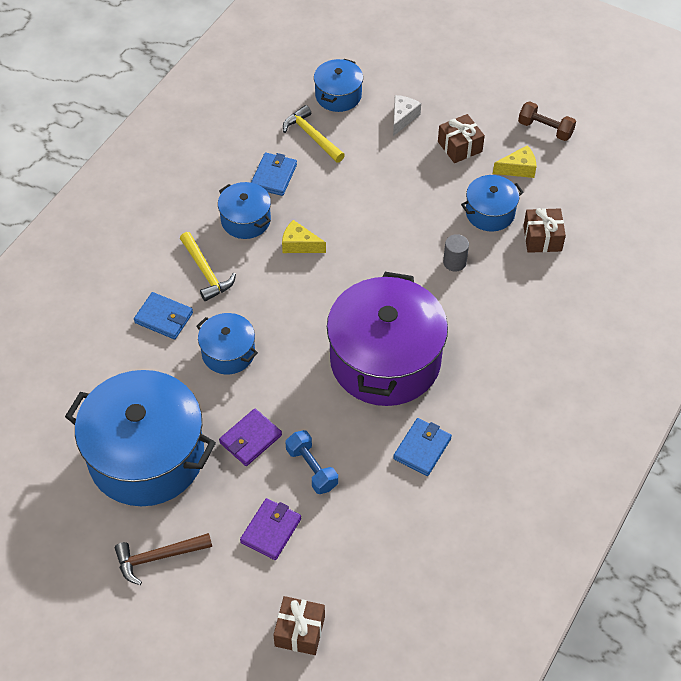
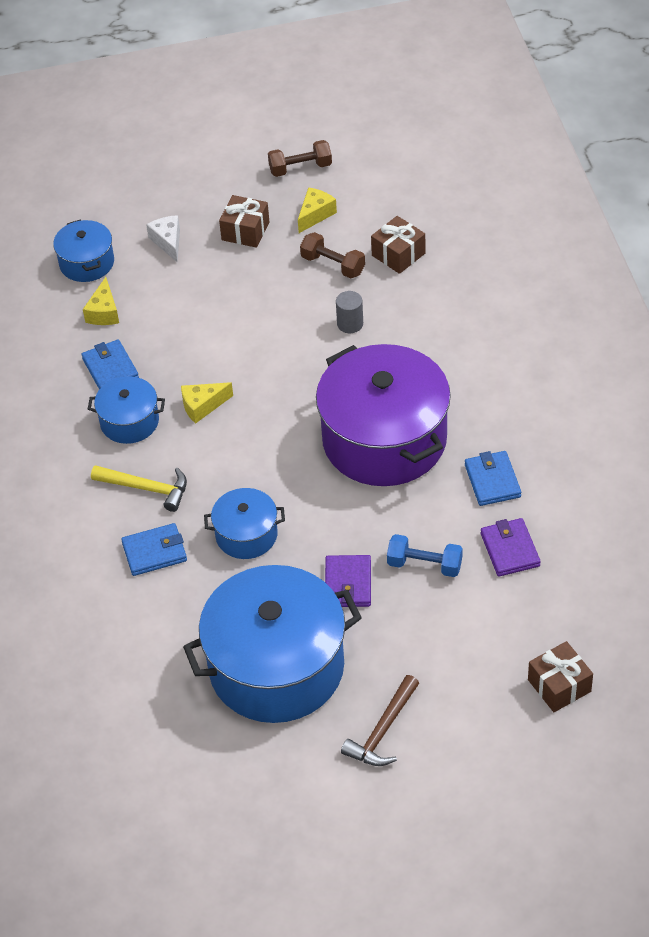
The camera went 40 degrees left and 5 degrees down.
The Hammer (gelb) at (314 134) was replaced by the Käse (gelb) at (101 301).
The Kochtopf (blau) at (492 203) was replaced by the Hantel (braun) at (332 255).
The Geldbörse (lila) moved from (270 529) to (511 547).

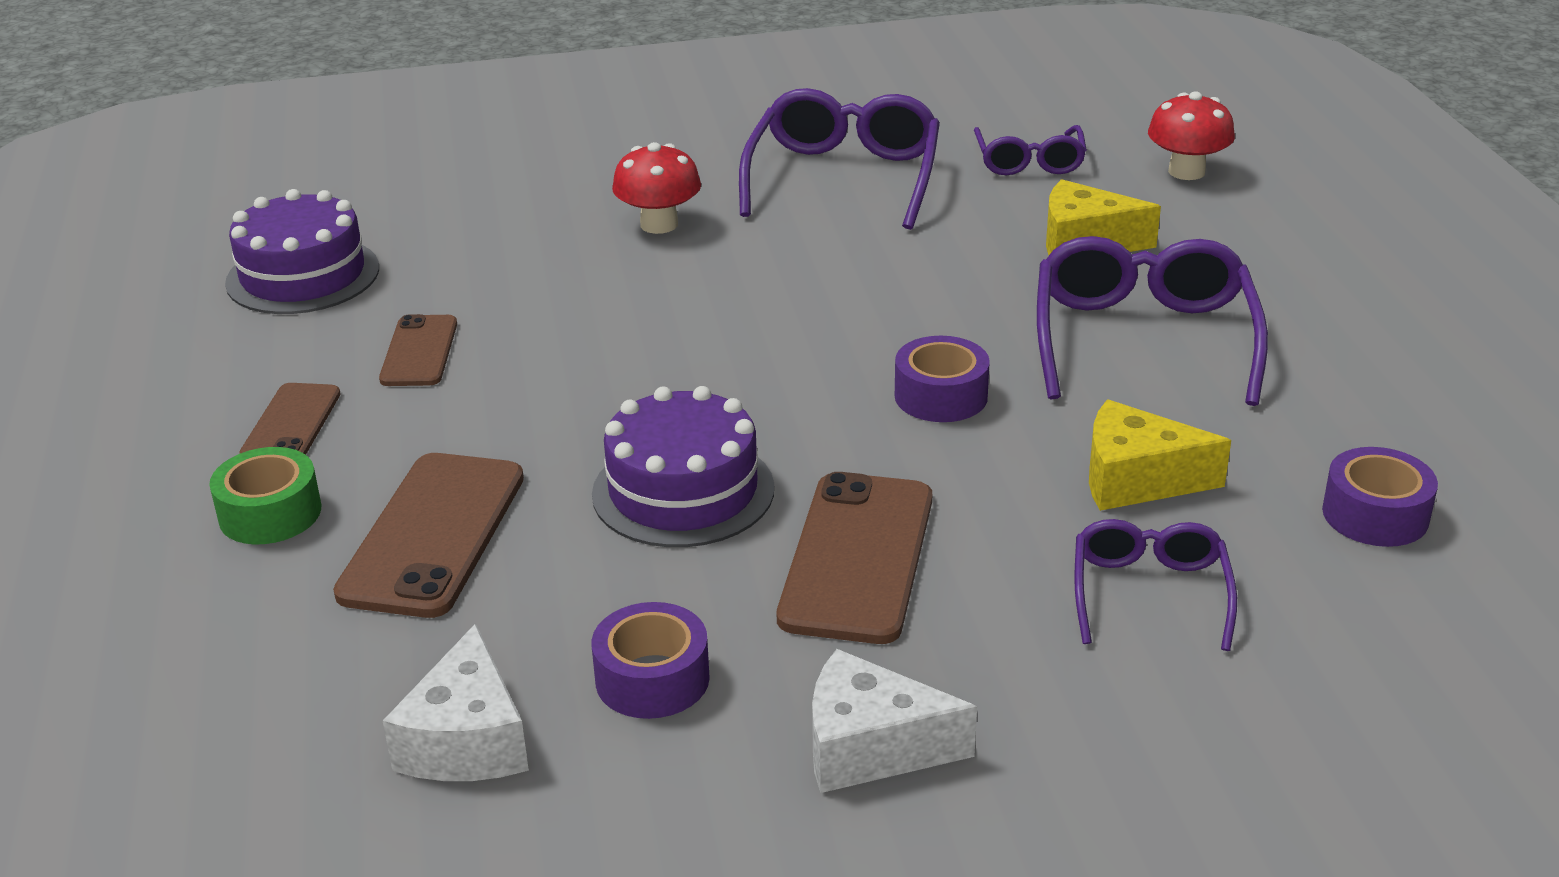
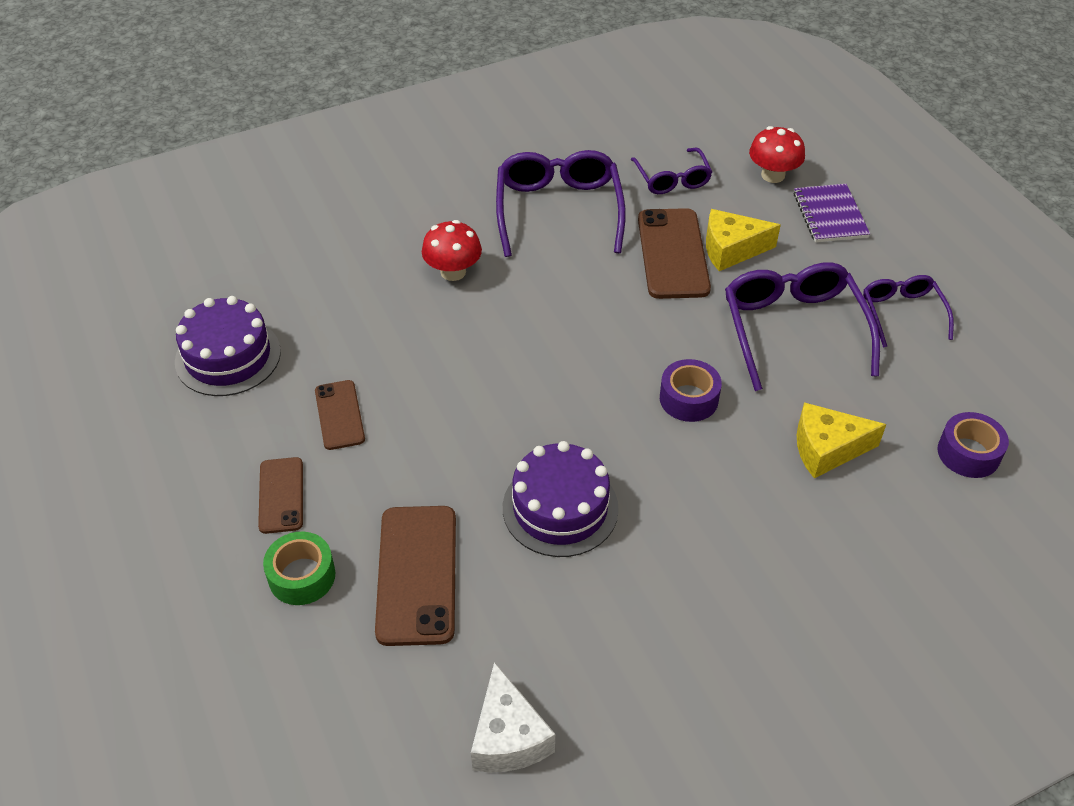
The camera went 15 degrees left and 15 degrees up.
The Handy (braun) moved from (854 558) to (674 253).
The Notizbuch (lila) at (831 213) appeared.
The Brille (lila) moved from (1155 585) to (908 311).
The Klebeband (lila) at (651 660) disappeared.
The Käse (weiß) at (894 721) disappeared.

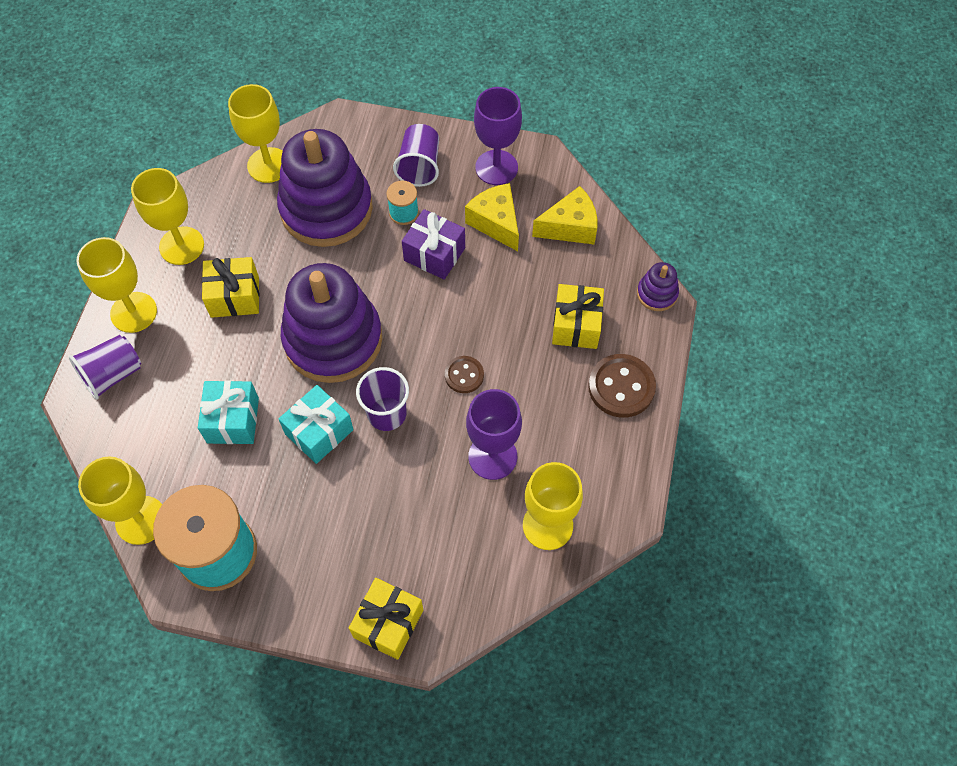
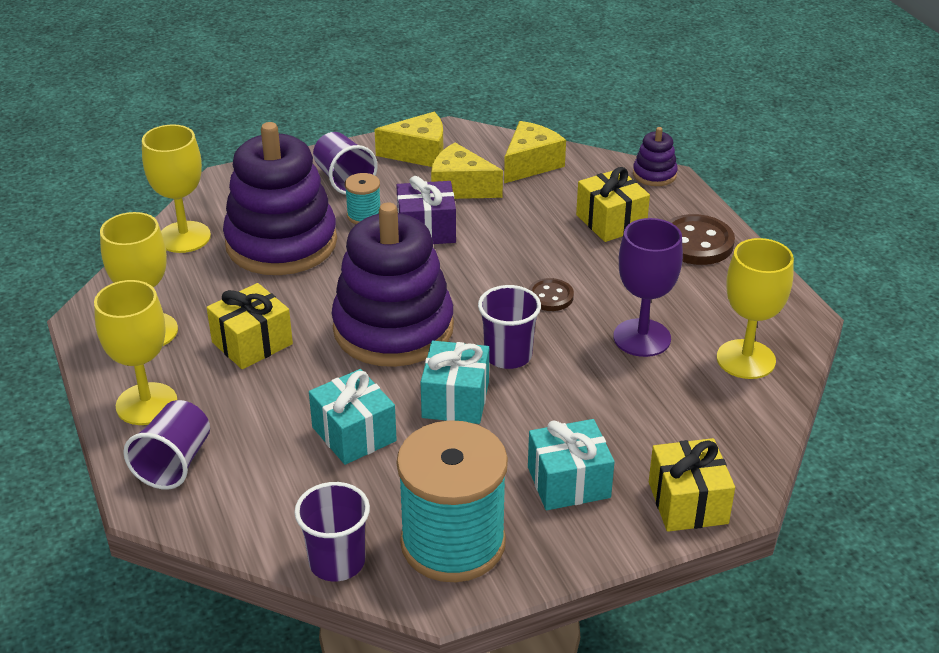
The camera went 35 degrees left and 25 degrees down.
The Kelch (gelb) at (120 500) was replaced by the Becher (lila) at (332 531).
The Kelch (lila) at (498 136) was replaced by the Käse (gelb) at (408 139).
The Geschenk (türkis) at (571 464) appeared.

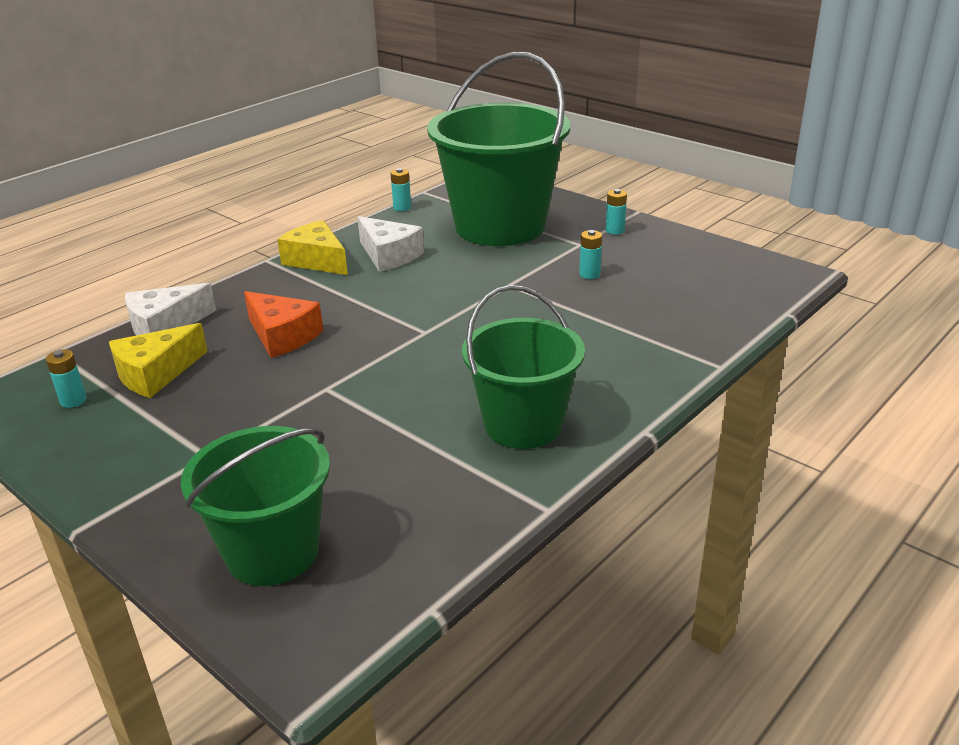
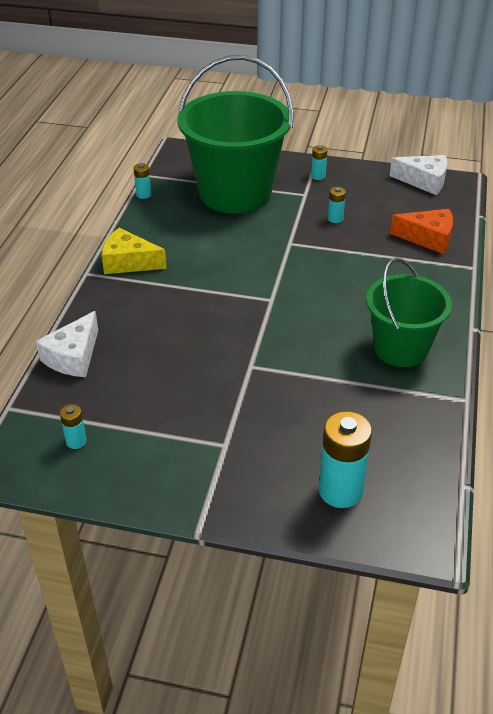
The camera went 30 degrees left and 10 degrees up.
The Eimer (grün) at (255 506) was replaced by the Batterie (türkis) at (345 459).
The Käse (weiß) moved from (391 244) to (418 175).
The Käse (orange) moved from (283 324) to (421 231).
The Käse (gelb) at (158 360) disappeared.

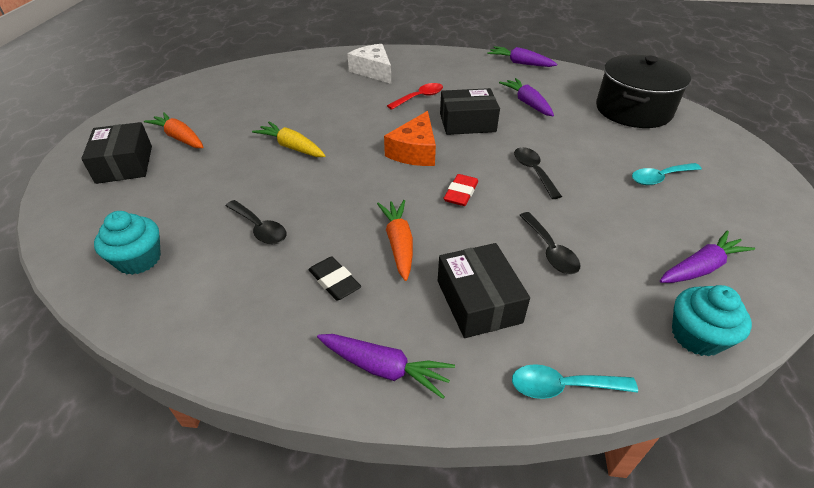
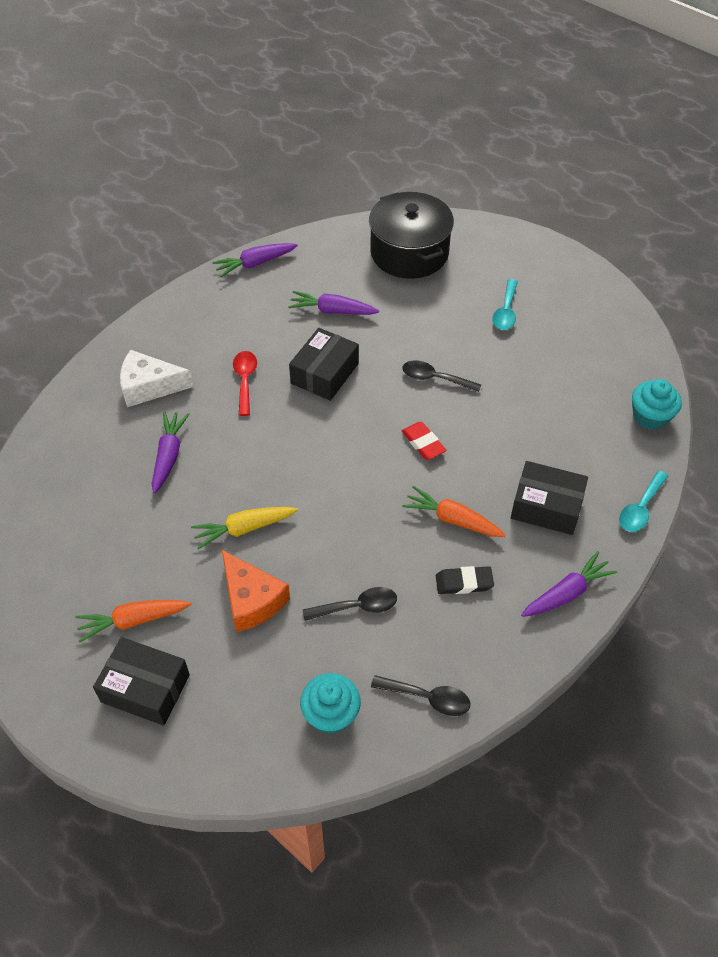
The camera went 55 degrees left and 10 degrees up.
The Karotte (lila) moved from (707 256) to (171 452).
The Käse (orange) moved from (410 138) to (256 591).
The Löffel (schwarz) moved from (549 243) to (420 695).

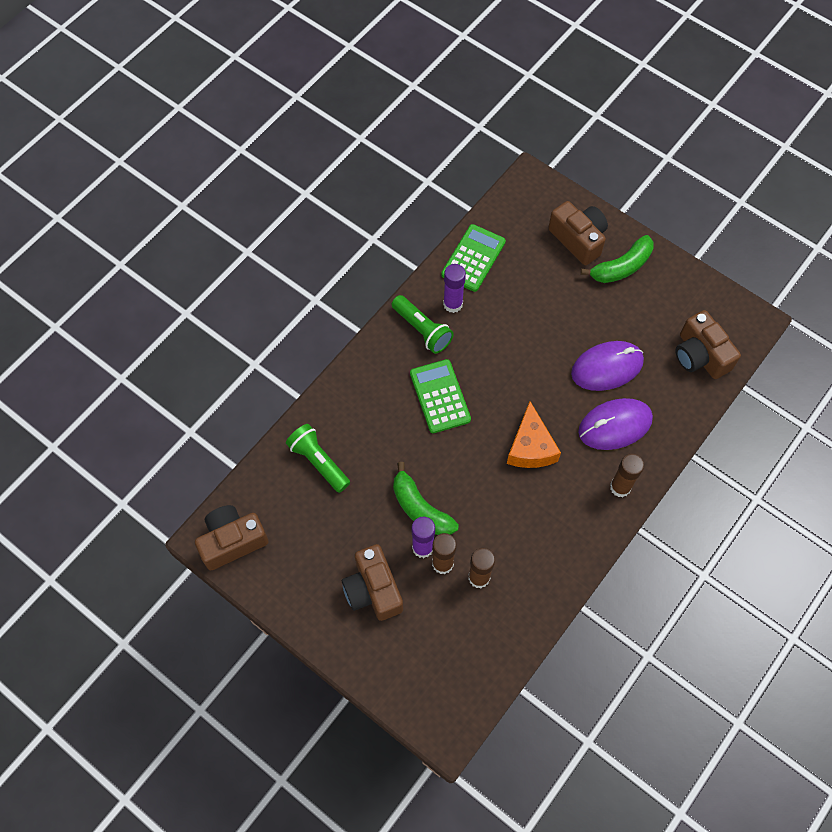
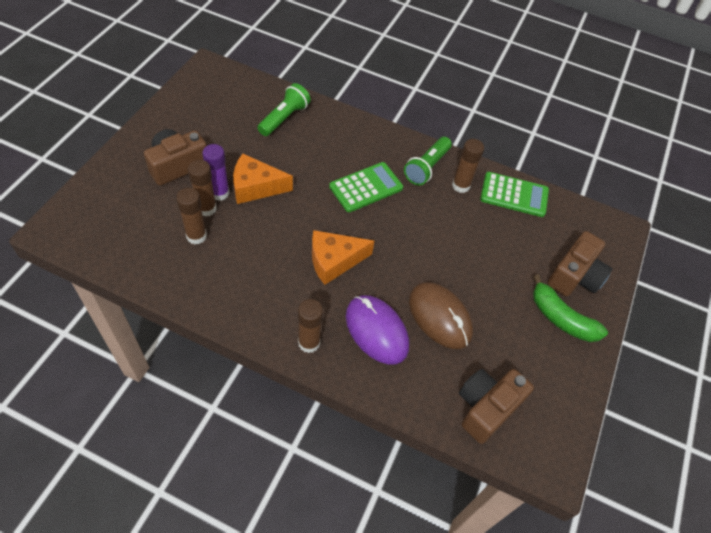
The camera went 70 degrees right and 10 degrees down.
The Banane (grün) at (426 498) was replaced by the Käse (orange) at (263 179).
The Computermaus (lila) at (607 366) became the Computermaus (braun) at (441 315).
The Klebestift (lila) at (454 288) became the Klebestift (braun) at (468 166).
The Kamera (braun) at (232 537) disappeared.

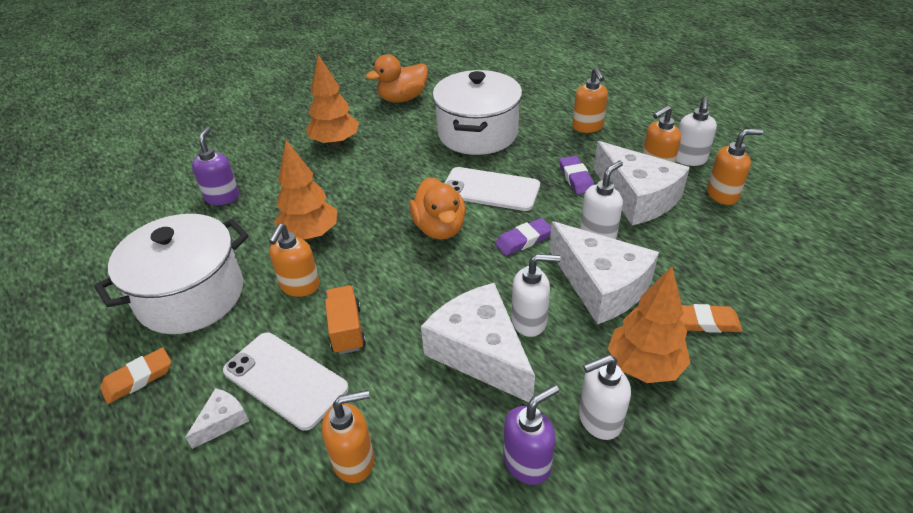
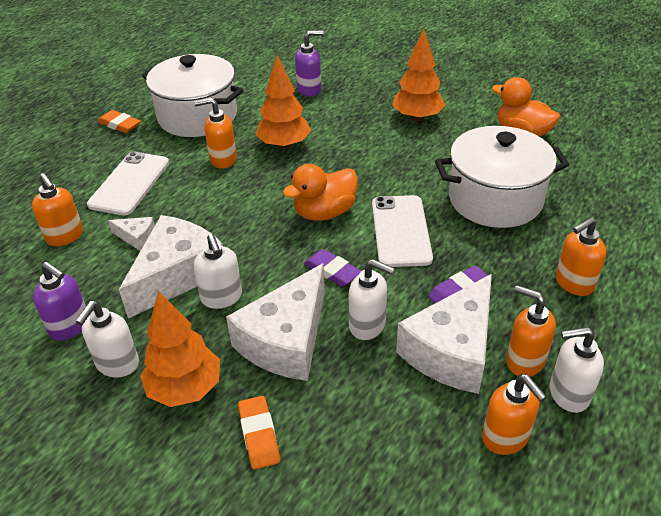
The camera went 70 degrees right and 0 degrees up.
The Seifenspender (weiß) at (605 397) turned 120 degrees counterclockwise.
The Käse (weiß) moved from (217 418) to (131 234).
The Lastwagen (orange) at (345 319) disappeared.

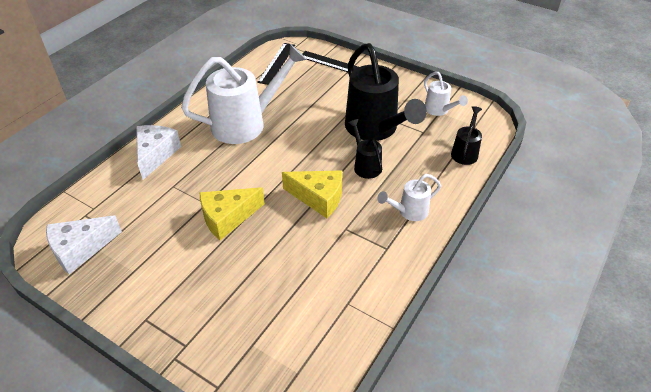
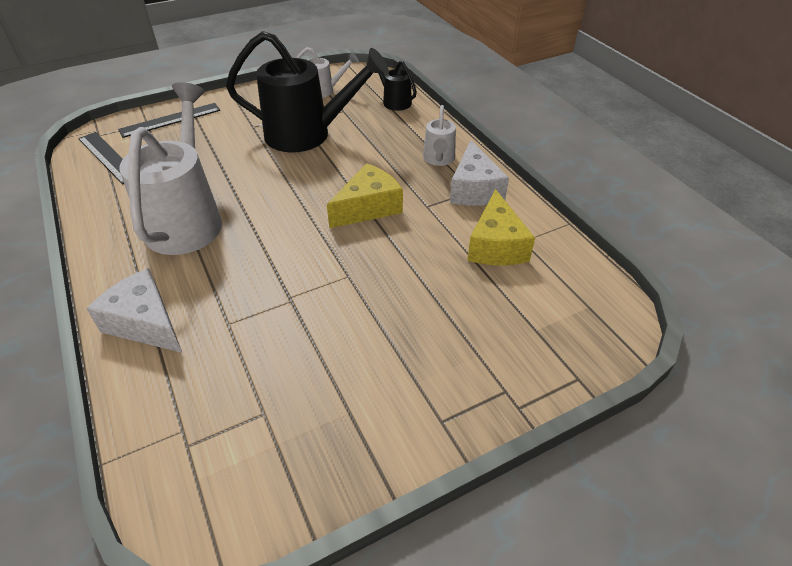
The camera went 60 degrees left and 0 degrees up.
The Käse (weiß) moved from (84 244) to (479 173).
The Käse (gelb) moved from (232 213) to (501 227).
The Gießkanne (schwarz) at (365 149) disappeared.

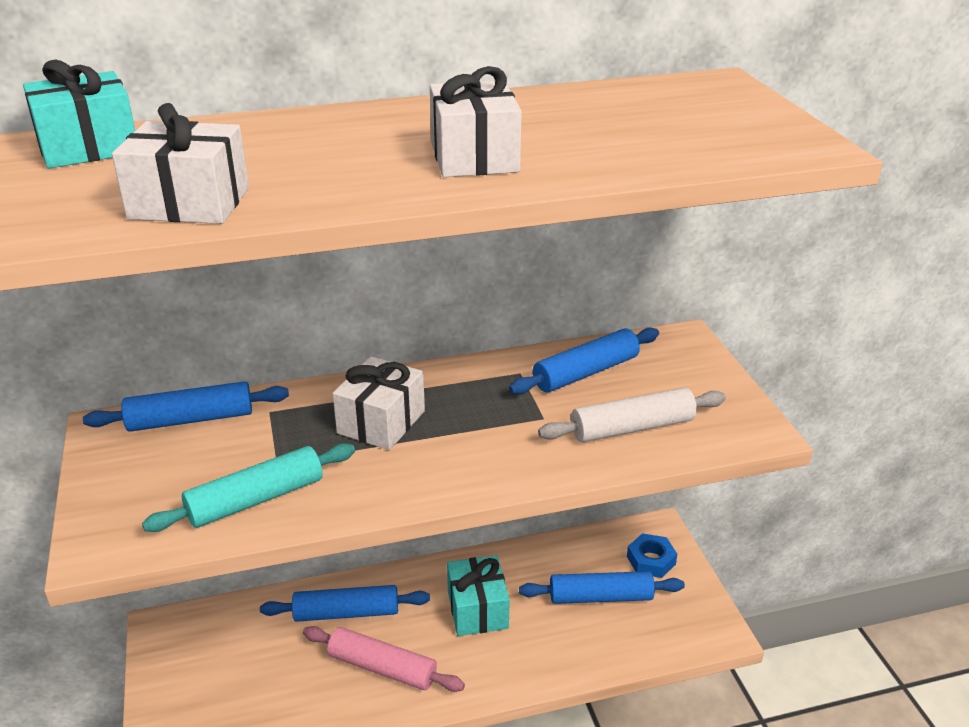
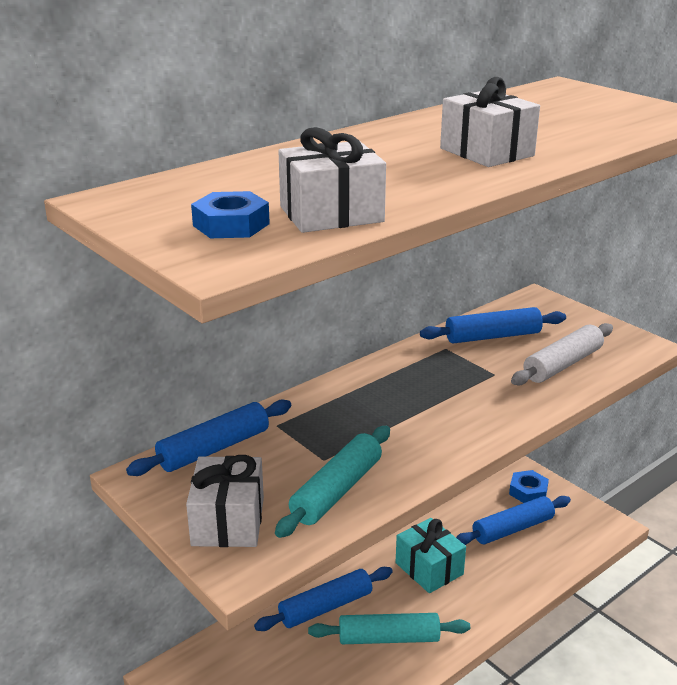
The camera went 25 degrees left and 5 degrees down.
The Geschenk (weiß) moved from (379 403) to (225 501).
The Sechskantmutter (blau) at (230 214) appeared.
The Nudelholz (rosa) at (384 659) became the Nudelholz (türkis) at (389 628).
The Nudelholz (blau) at (584 361) turned 45 degrees clockwise.
The Geschenk (türkis) at (79 114) disappeared.

